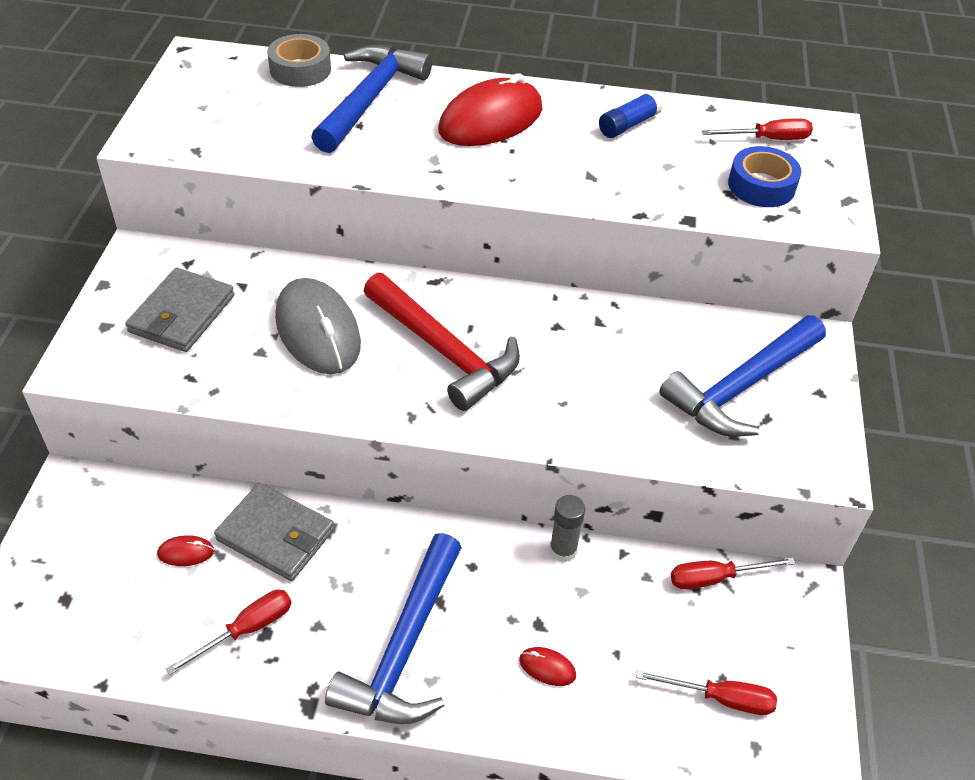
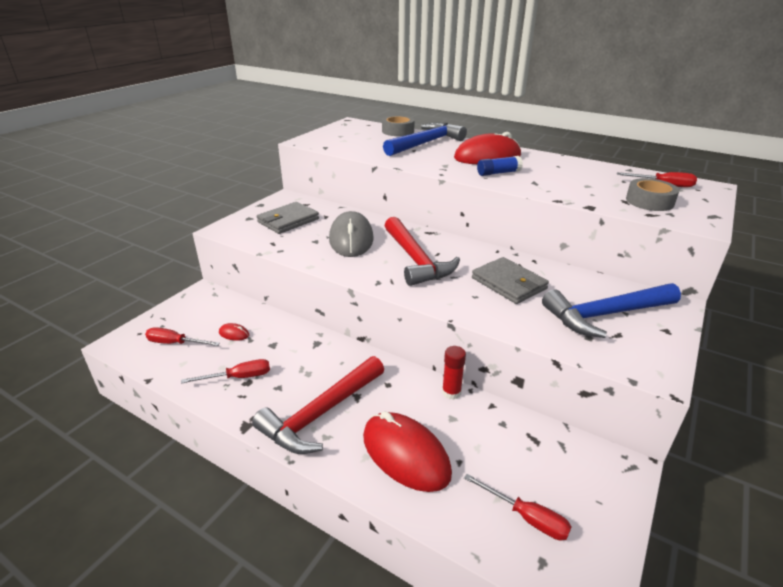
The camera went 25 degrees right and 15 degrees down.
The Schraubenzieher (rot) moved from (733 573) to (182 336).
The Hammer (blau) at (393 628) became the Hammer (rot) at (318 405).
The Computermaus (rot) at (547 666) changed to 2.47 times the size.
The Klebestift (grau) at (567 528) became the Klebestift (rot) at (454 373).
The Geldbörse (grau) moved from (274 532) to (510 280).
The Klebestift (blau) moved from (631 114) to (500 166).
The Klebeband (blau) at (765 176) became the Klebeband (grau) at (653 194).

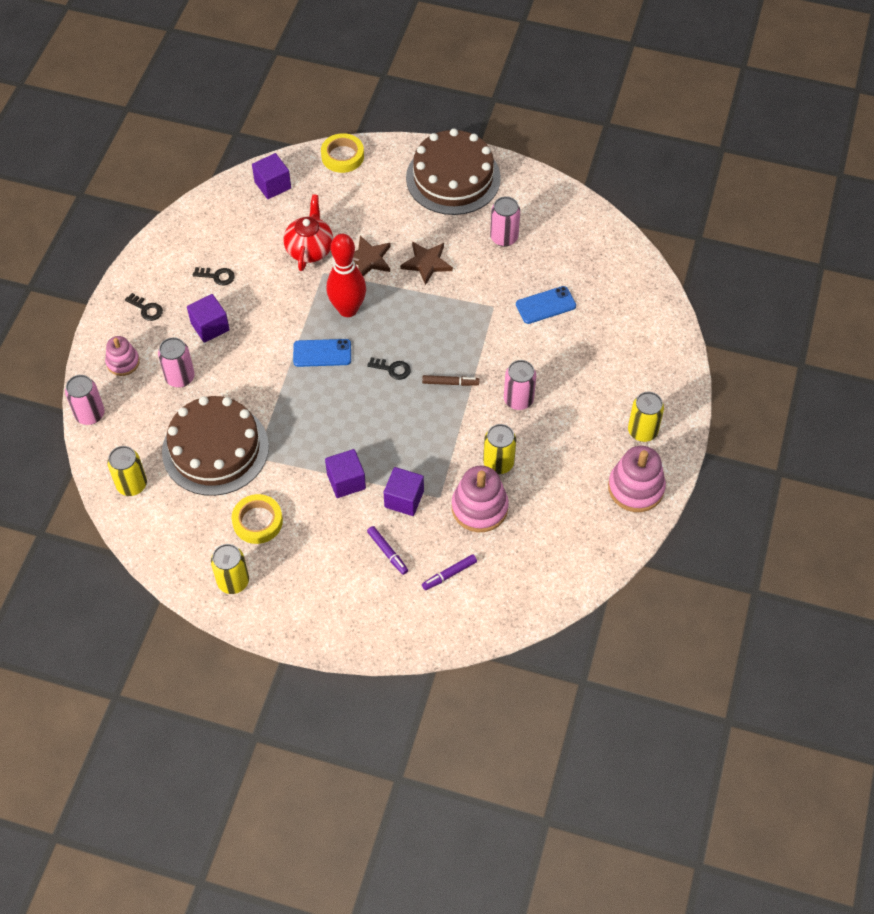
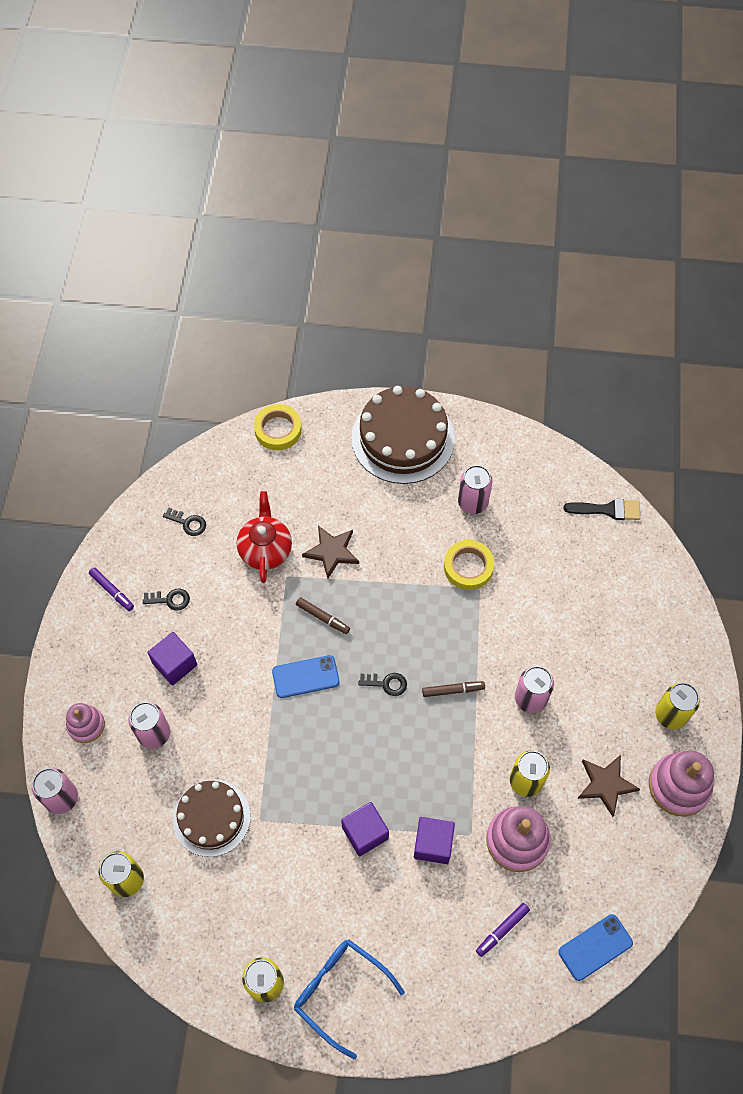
The camera went 10 degrees left and 5 degrees up.
The Filzstift (lila) moved from (387 550) to (111 589).
The Schlüssel (schwarz) moved from (144 307) to (184 522).
The Kuchen (braun) at (215 446) changed to 0.65 times the size.
The Brille (blau) at (349 999) appeared.
The Bowlingkegel (rot) at (346 275) was replaced by the Filzstift (braun) at (323 615).
The Klebeband (gelb) moved from (257 519) to (469 565).
The Handy (blau) moved from (546 305) to (595 947).
The Pinsel (schwarz) at (602 509) appeared.
The Stern (braun) moved from (426 263) to (608 786).
The Kubus (lila) at (271 176) disappeared.

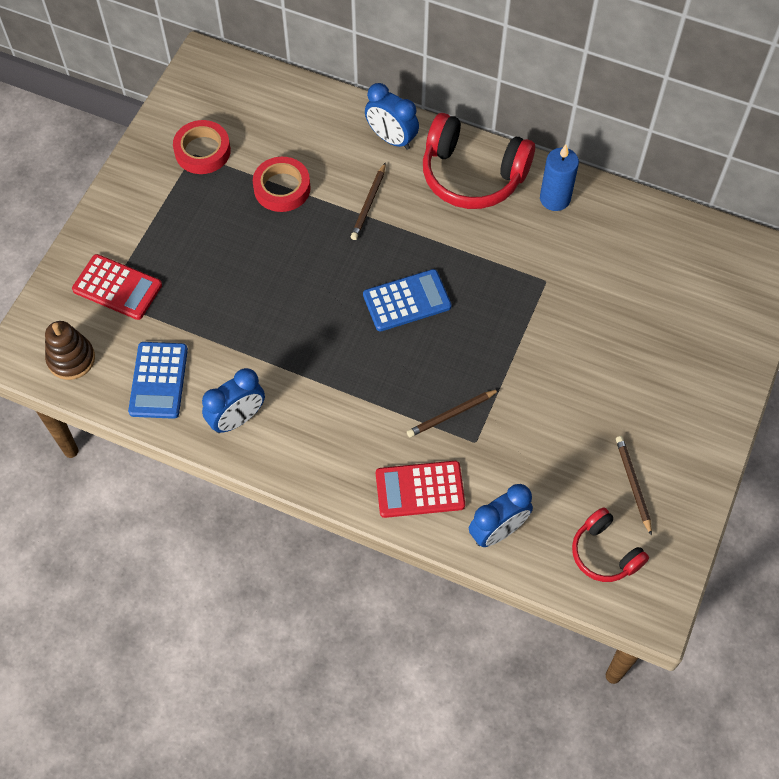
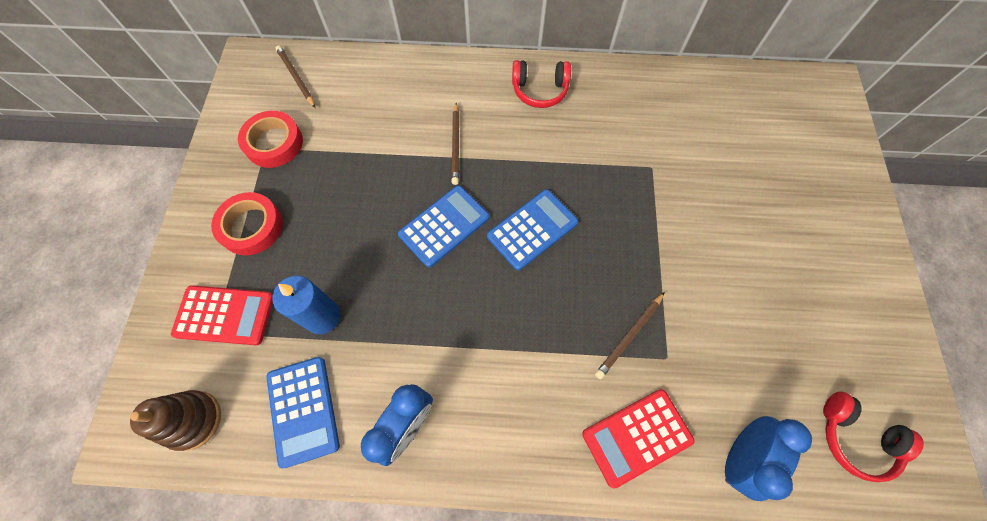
The camera went 20 degrees left and 5 degrees up.
The Klebeband (rot) moved from (282 184) to (247 223).
The Kerze (blau) moved from (559 178) to (306 305).
The Bleistift (braun) moved from (634 486) to (296 76).
The Taschenrechner (blau) at (444 226) appeared.
The Kopfhörer (rot) at (479 161) changed to 0.57 times the size.
The Wecker (blau) at (392 116) disappeared.

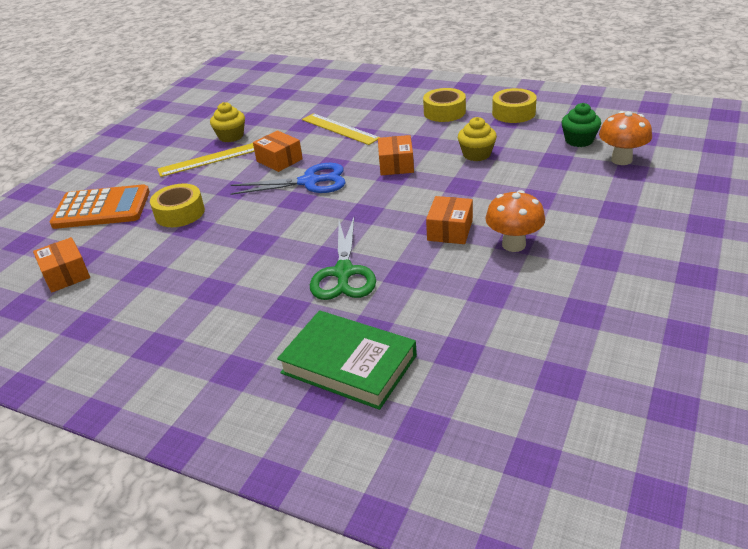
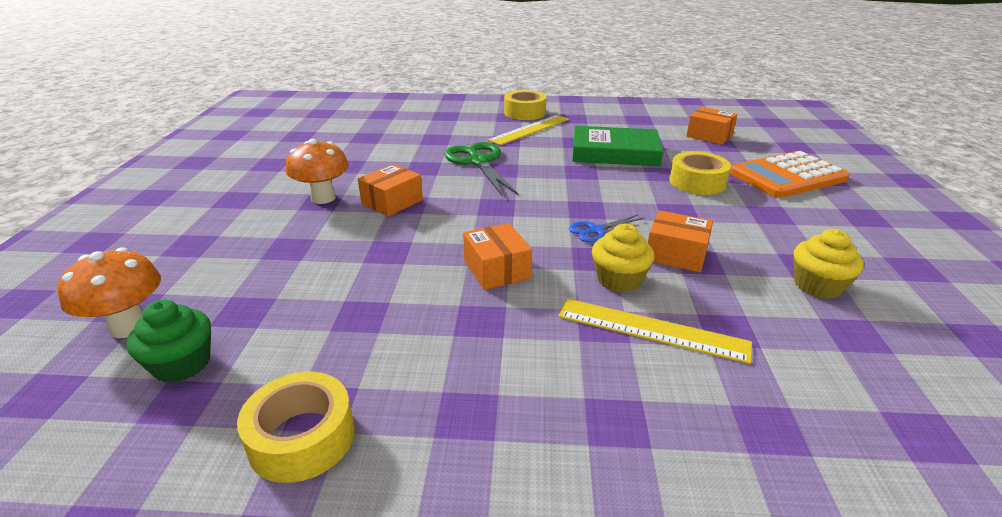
The camera went 155 degrees right and 5 degrees down.
The Schachtel (orange) at (449 220) turned 45 degrees clockwise.
The Lineal (gelb) moved from (206 160) to (528 130).
The Klebeband (gelb) moved from (444 105) to (525 105).
The Schere (blau) at (288 179) changed to 0.53 times the size.
The Buch (grün) moved from (347 360) to (617 146).
The Muffin (gelb) moved from (477 139) to (623 258).

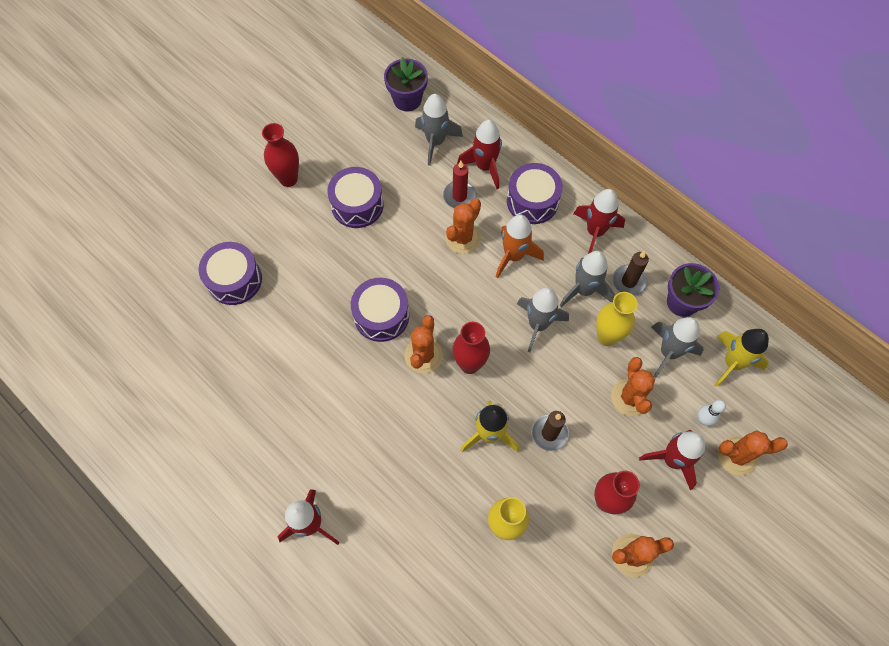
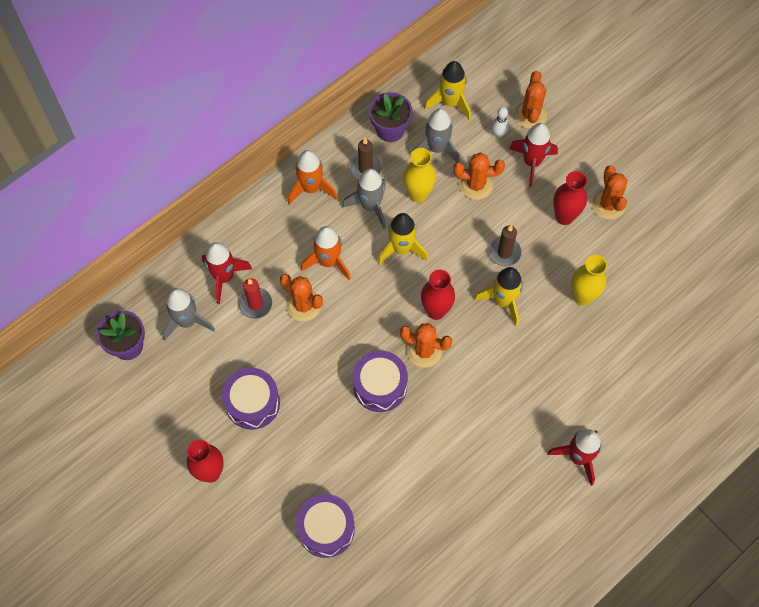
The camera went 85 degrees left and 0 degrees up.
The Rakete (rot) at (599 221) became the Rakete (orange) at (313 177).
The Rakete (grau) at (543 320) became the Rakete (gelb) at (403 239).
The Trommel (lila) at (535 193) disappeared.

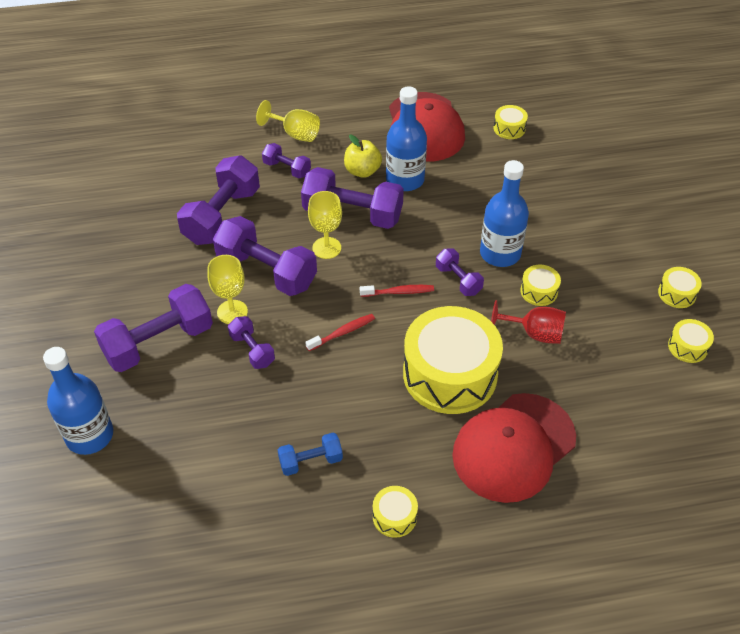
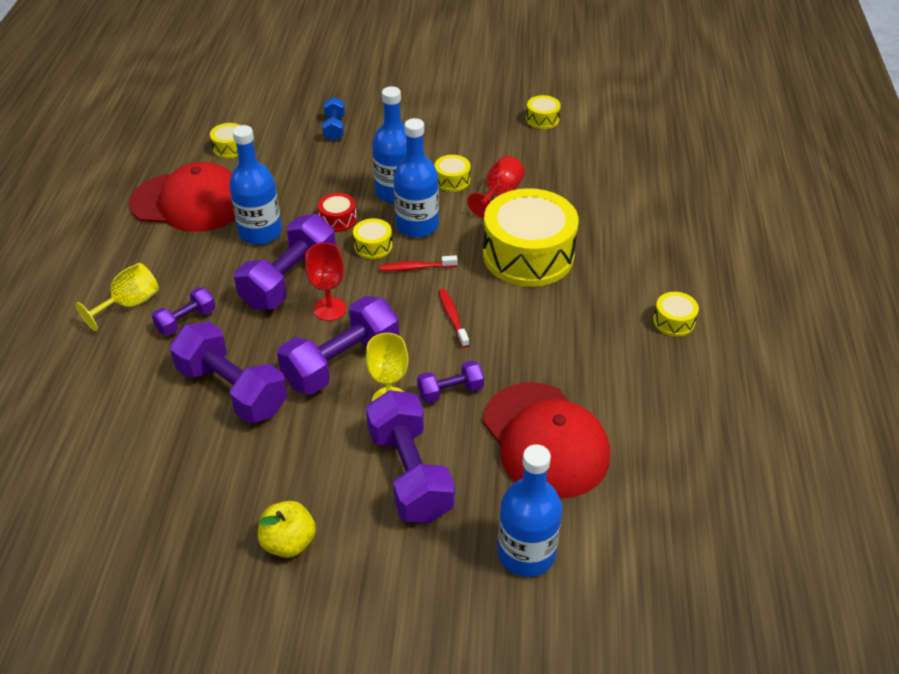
The camera went 75 degrees left and 5 degrees down.
The Apfel (gelb) moved from (363 156) to (287 529).
The Kelch (gelb) at (325 225) became the Kelch (rot) at (325 282).
The Trommel (rot) at (337 212) appeared.
The Hantel (blau) moved from (310 454) to (333 119).
The Trommel (gelb) moved from (680 287) to (372 238).
The Zahnbürste (rot) at (397 291) turned 105 degrees counterclockwise.
The Hantel (lila) at (460 272) was replaced by the Flasche (blau) at (416 178).
The Kappe (rot) moved from (514 448) to (546 440).

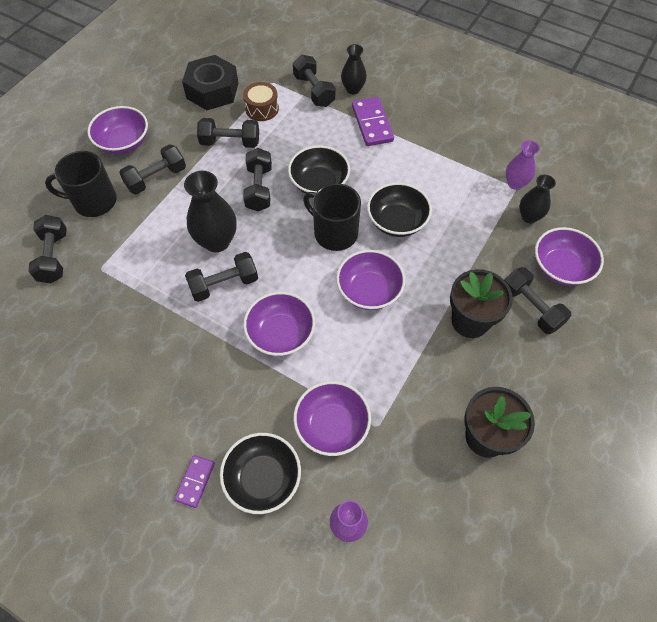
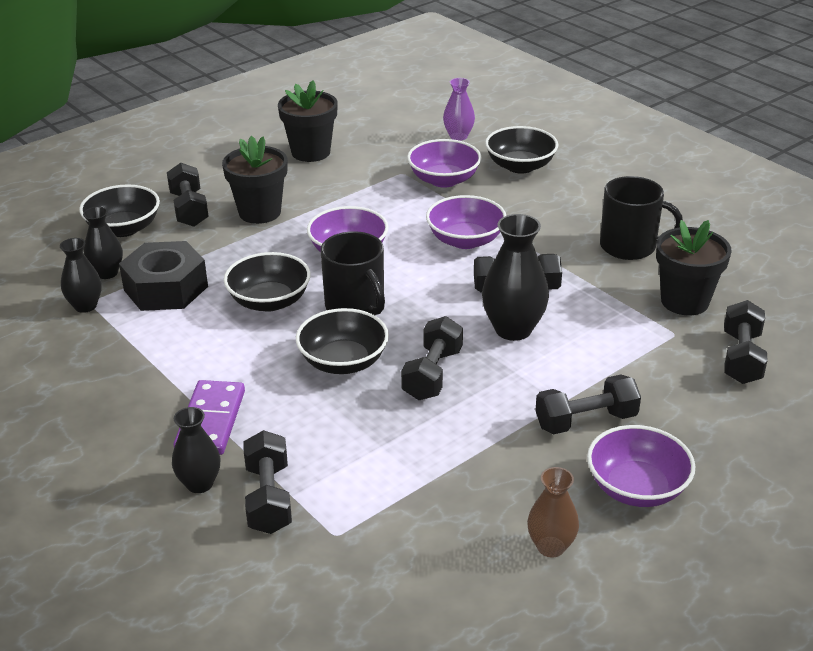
The camera went 160 degrees left and 25 degrees down.
The Vase (lila) at (523 165) became the Vase (schwarz) at (81 275).
The Schüssel (lila) at (569 256) became the Schüssel (schwarz) at (119 211).
The Sechskantmutter (schwarz) moved from (210 82) to (163 276).
The Vase (braun) at (553 512) appeared.
The Tasse (schwarz) moved from (81 184) to (641 218).
The Blumentopf (schwarz) at (693 267) appeared.
The Dominostein (lila) at (194 481) disappeared.
The Hantel (schwarz) at (228 133) disappeared.
The Trommel (braun) at (261 101) disappeared.

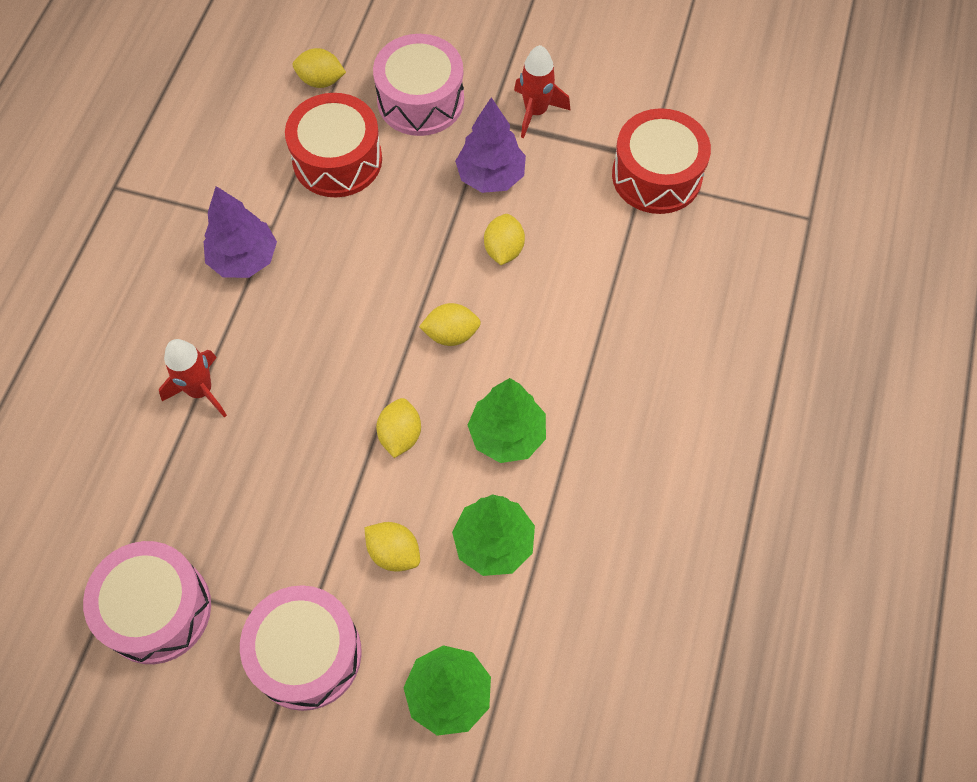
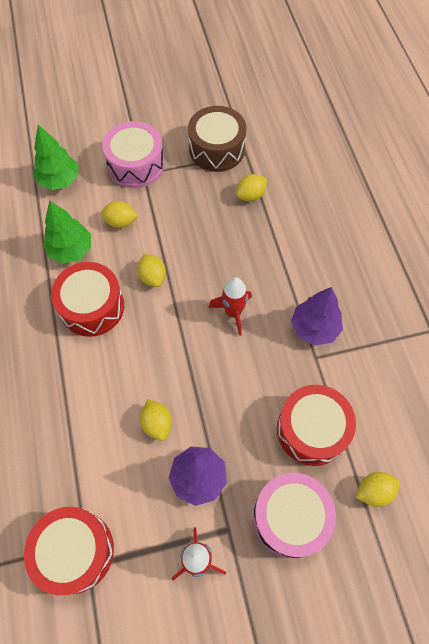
The camera went 150 degrees right and 0 degrees up.
The Baum (grün) at (506 420) was replaced by the Trommel (rot) at (87 299).
The Trommel (rosa) at (147 602) became the Trommel (braun) at (217 139).
The Rakete (rot) moved from (193 378) to (230 306).
The Zitrone (gelb) moved from (450 324) to (251 188).

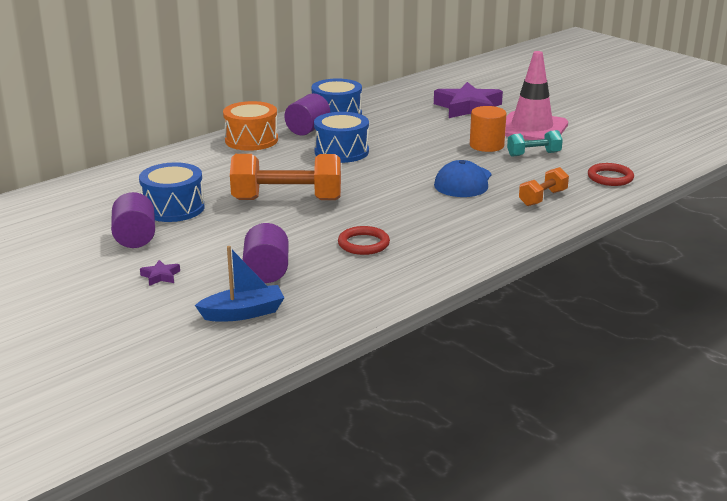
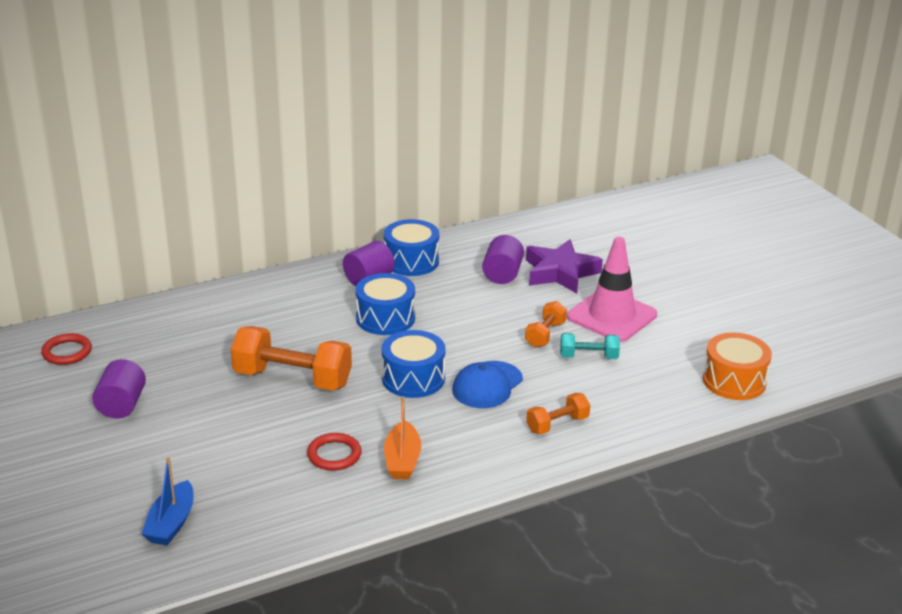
The camera went 15 degrees right and 5 degrees up.
The Ring (rot) moved from (611 174) to (66 349).
The Boot (blau) at (239 283) turned 105 degrees clockwise.
The Trommel (blau) moved from (171 192) to (413 364).
The Boot (orange) at (402 437) appeared.
The Vollzylinder (lila) moved from (266 253) to (503 259).
The Vollzylinder (orange) at (488 129) was replaced by the Hantel (orange) at (546 324).
The Trommel (orange) moved from (250 126) to (737 366).
The Stern (lila) at (160 273) disappeared.

